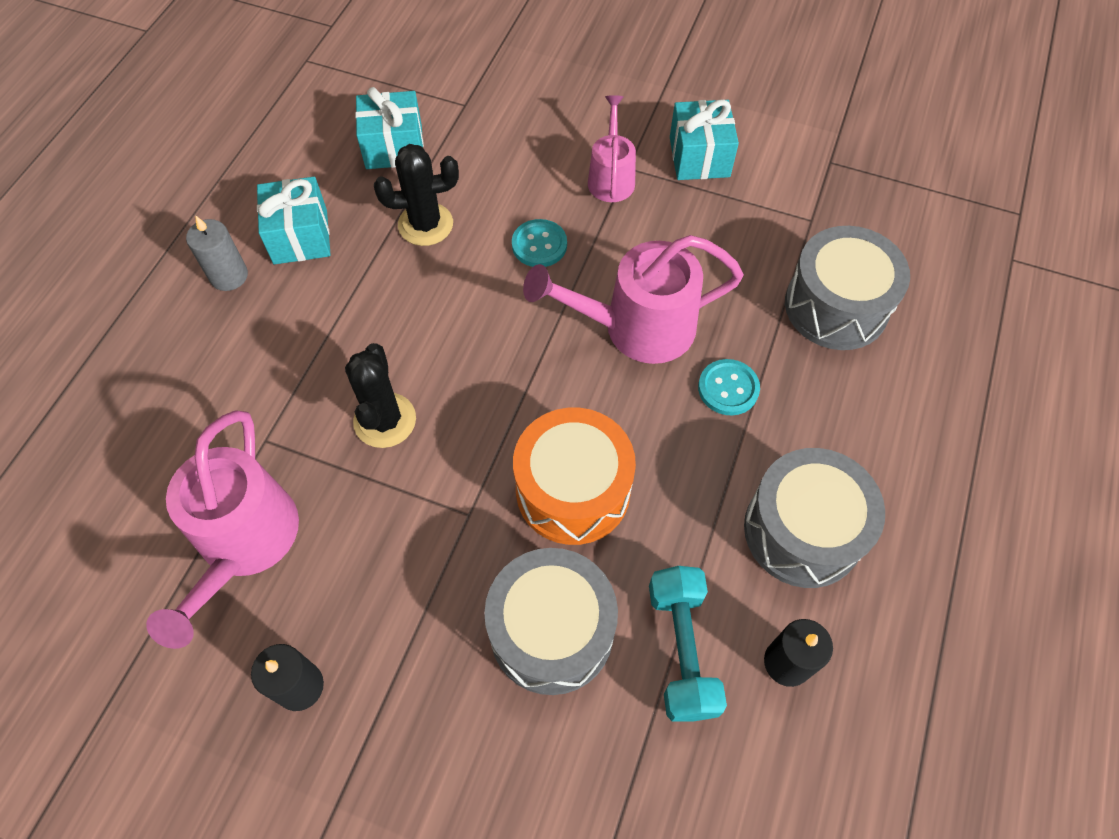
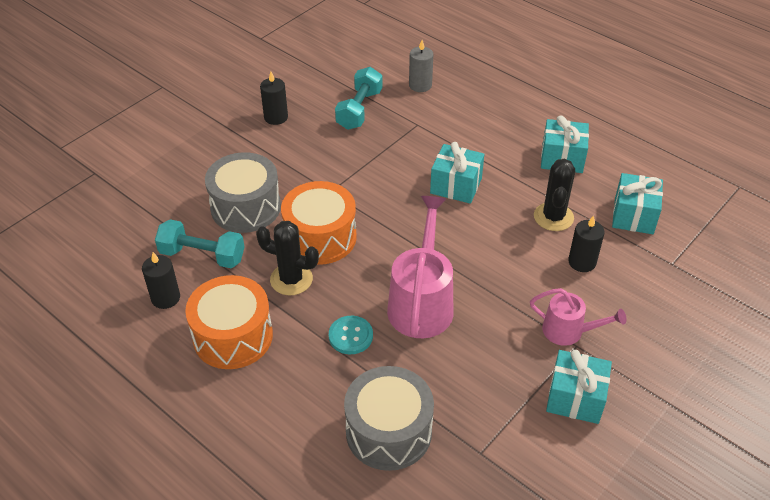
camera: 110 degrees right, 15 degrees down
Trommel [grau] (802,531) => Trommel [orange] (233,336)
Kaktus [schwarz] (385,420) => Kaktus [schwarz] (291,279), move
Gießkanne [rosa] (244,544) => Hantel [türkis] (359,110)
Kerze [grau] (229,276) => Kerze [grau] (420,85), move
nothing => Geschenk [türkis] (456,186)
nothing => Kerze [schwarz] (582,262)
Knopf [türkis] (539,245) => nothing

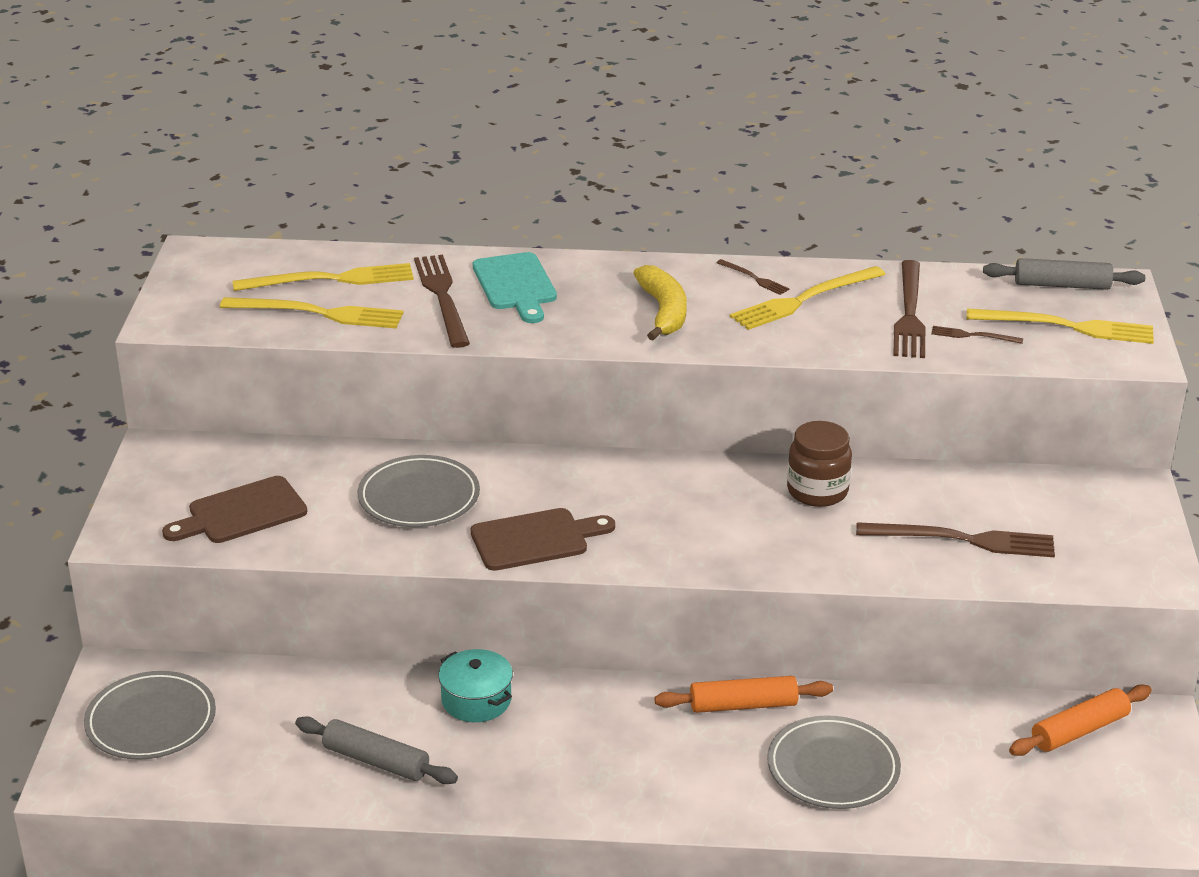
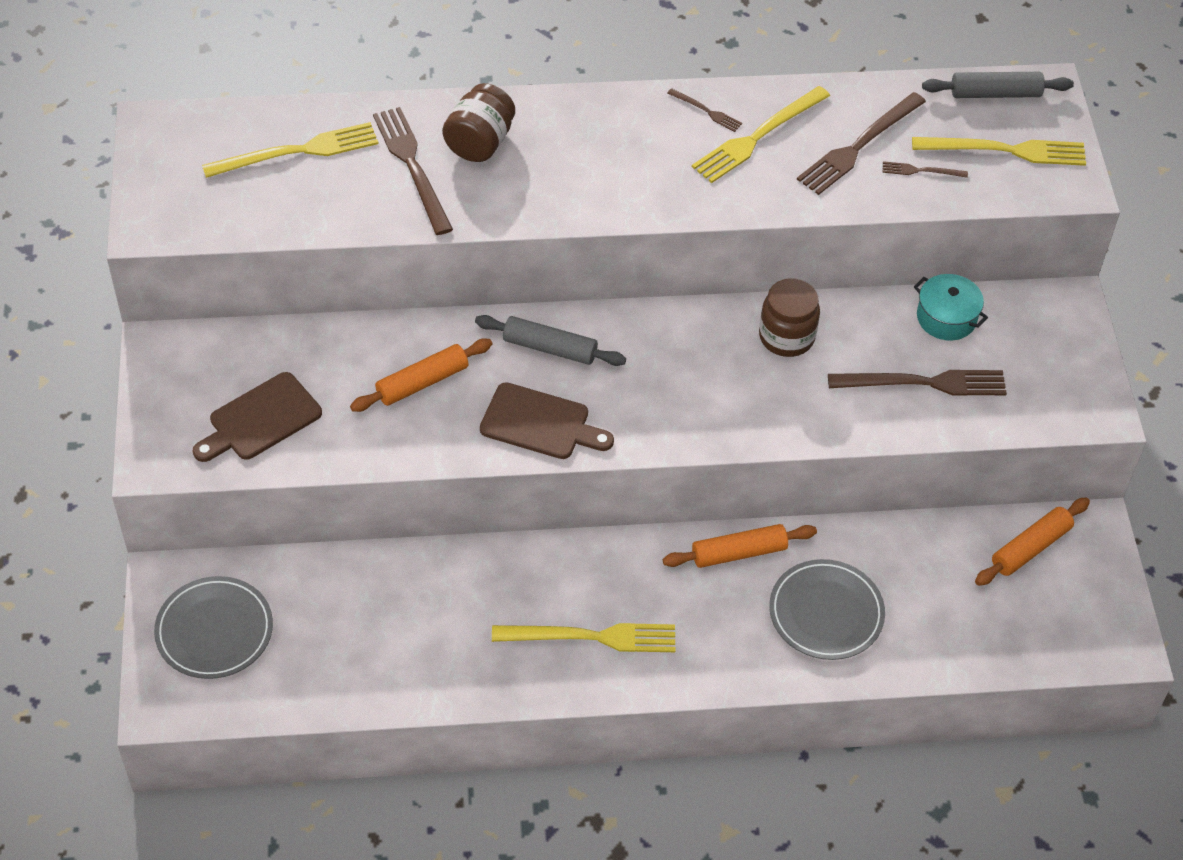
camera: 10 degrees left, 20 degrees up
Teller [grau] (419,497) => Nudelholz [orange] (422,382)
Schneidebrett [türkis] (515,285) => Einmachglas [braun] (479,142)
Nudelholz [grau] (376,761) => Nudelholz [grau] (550,348), move
Schneidebrett [braun] (535,539) => Schneidebrett [braun] (540,423), 45 degrees clockwise
Gabel [gelb] (318,313) => Gabel [gelb] (591,637), move
Gabel [braun] (909,313) => Gabel [braun] (859,146), 45 degrees clockwise
Kochtopf [türkis] (476,700) => Kochtopf [türkis] (946,318), move
Banane [gelb] (663,312) => nothing

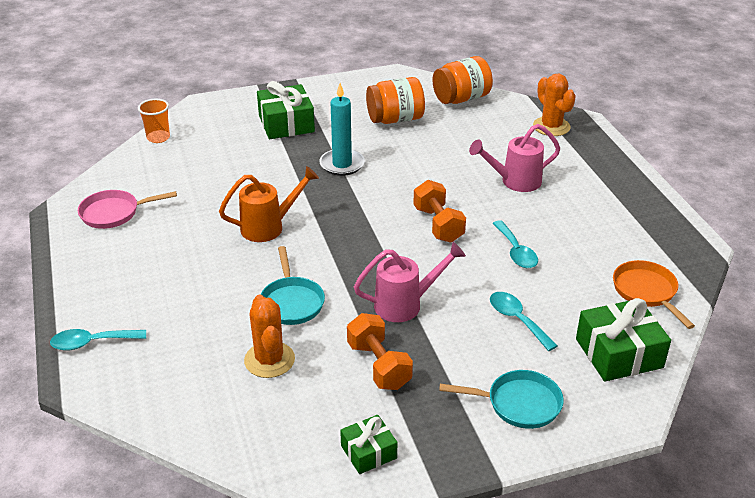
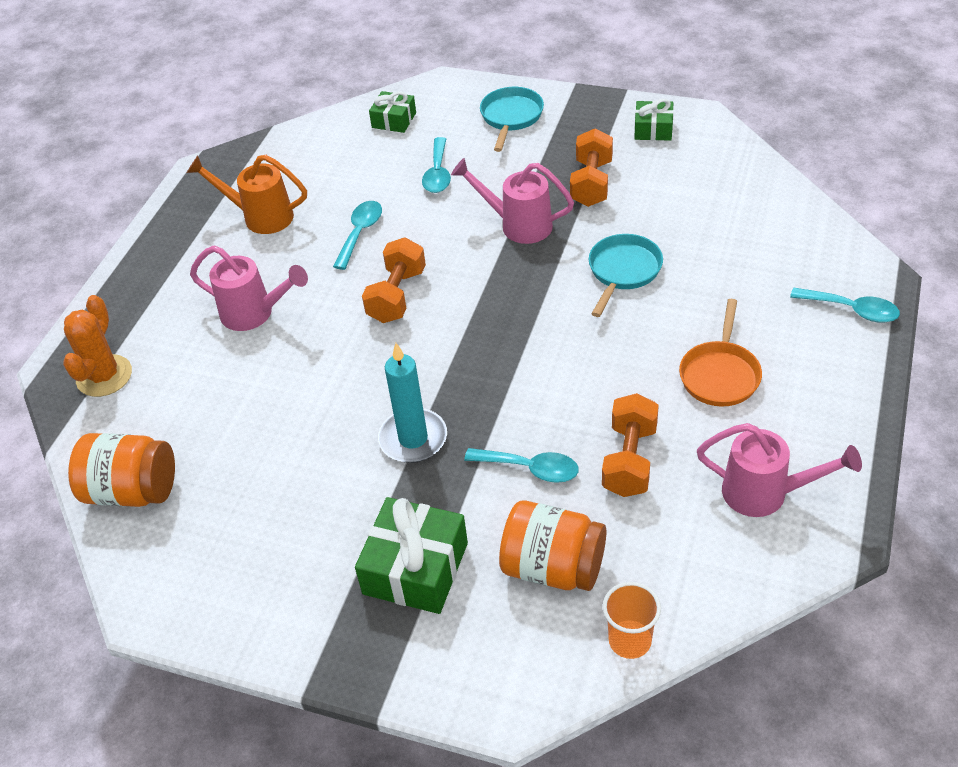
camera: 140 degrees left, 10 degrees up
Gießkanne [orange] (269,227) => Gießkanne [orange] (260,217), move
Geschenk [grün] (619,353) => Geschenk [grün] (394,120), x0.58
nothing => Löffel [türkis] (530,468)
Pfanne [türkis] (519,404) => Pfanne [türkis] (511,117), 60 degrees clockwise
Einmachglas [orange] (395,119) => Einmachglas [orange] (553,567), move
nothing => Hantel [orange] (629,460)
Pfanne [orange] (646,292) => Pfanne [orange] (720,374), move
Pfanne [rosa] (114,213) => Gießkanne [rosa] (765,493)
Kaktus [orange] (269,360) => nothing

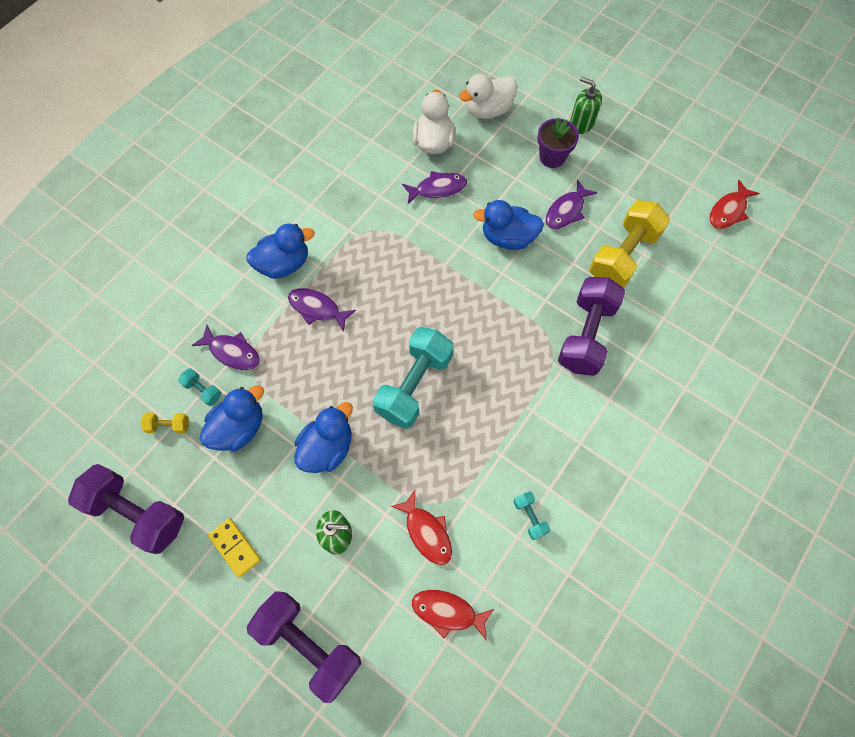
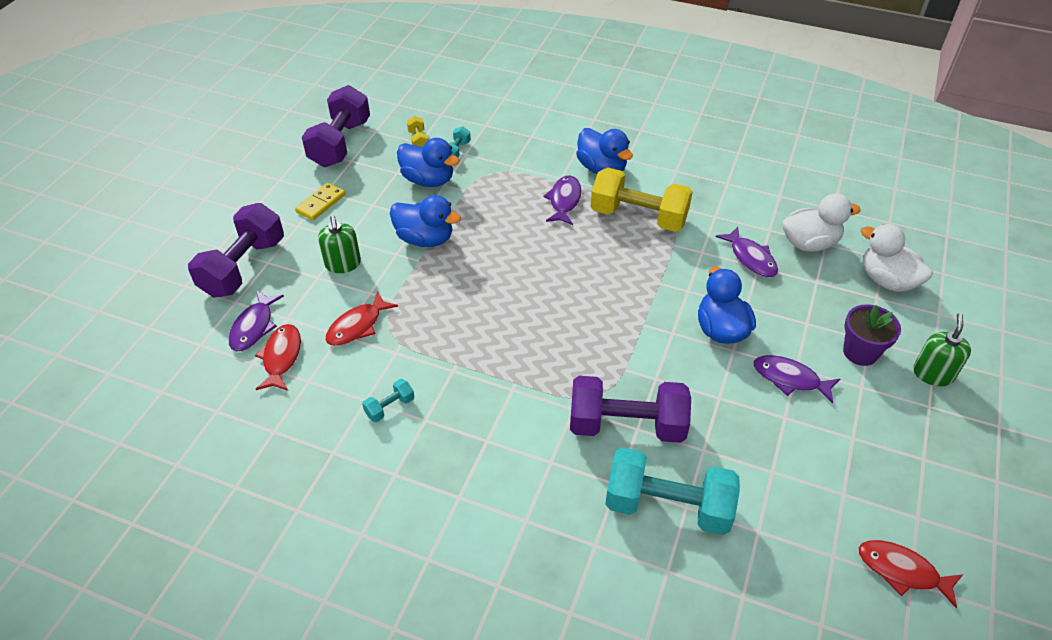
camera: 75 degrees right, 20 degrees down
Fisch [lila] (232,352) => Fisch [lila] (254,327), move
Hantel [gelb] (623,256) => Hantel [gelb] (638,217), move
Hantel [türkis] (414,385) => Hantel [türkis] (668,506), move

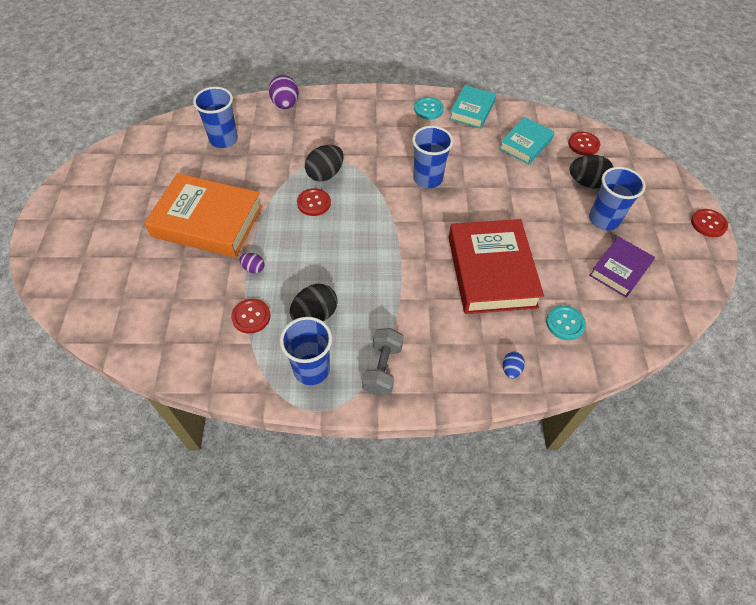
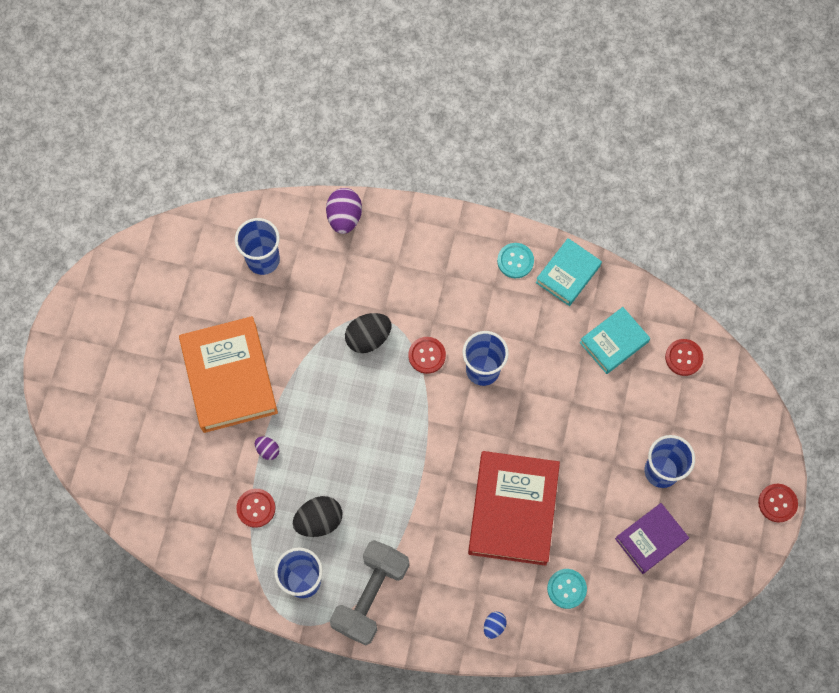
camera: 15 degrees right, 15 degrees up
Buch [orange] (207,221) => Buch [orange] (229,377), 45 degrees clockwise
Hantel [grau] (382,368) => Hantel [grau] (370,596), x1.56
Knopf [rot] (314,203) => Knopf [rot] (427,355), move
Ei [schwarz] (586,183) => nothing

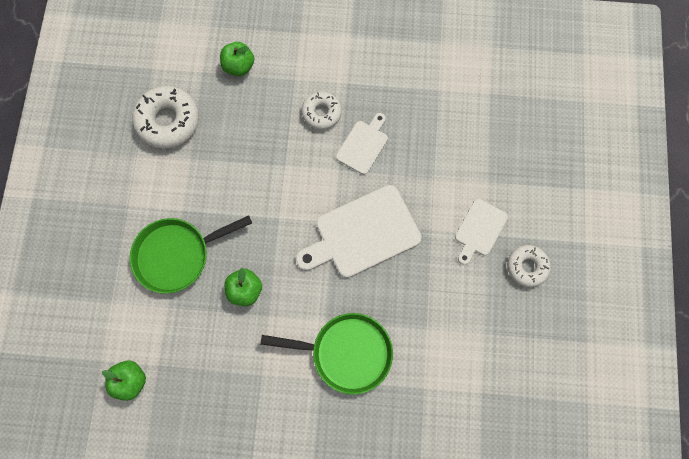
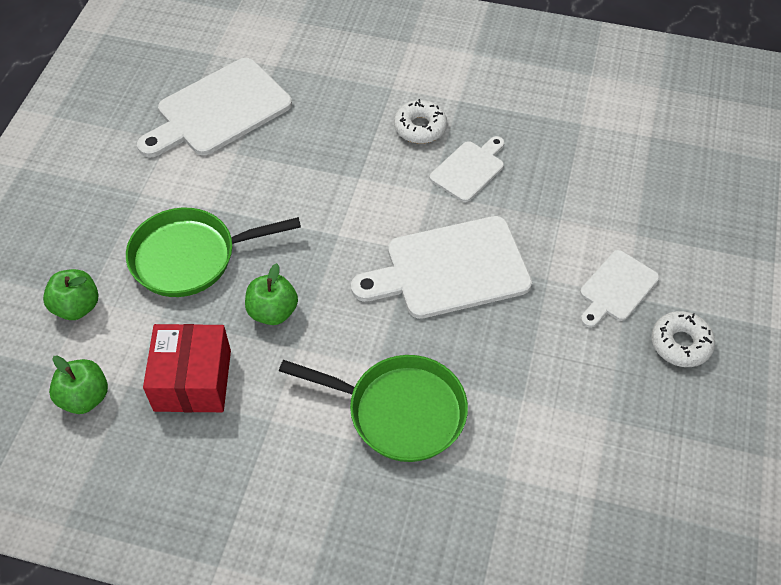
camera: 10 degrees right, 20 degrees down
Apfel [grün] (239,66) => Apfel [grün] (77,307), move
Donut [weiß] (168,121) => Schneidebrett [weiß] (219,110)
nothing => Schachtel [rot] (192,380)

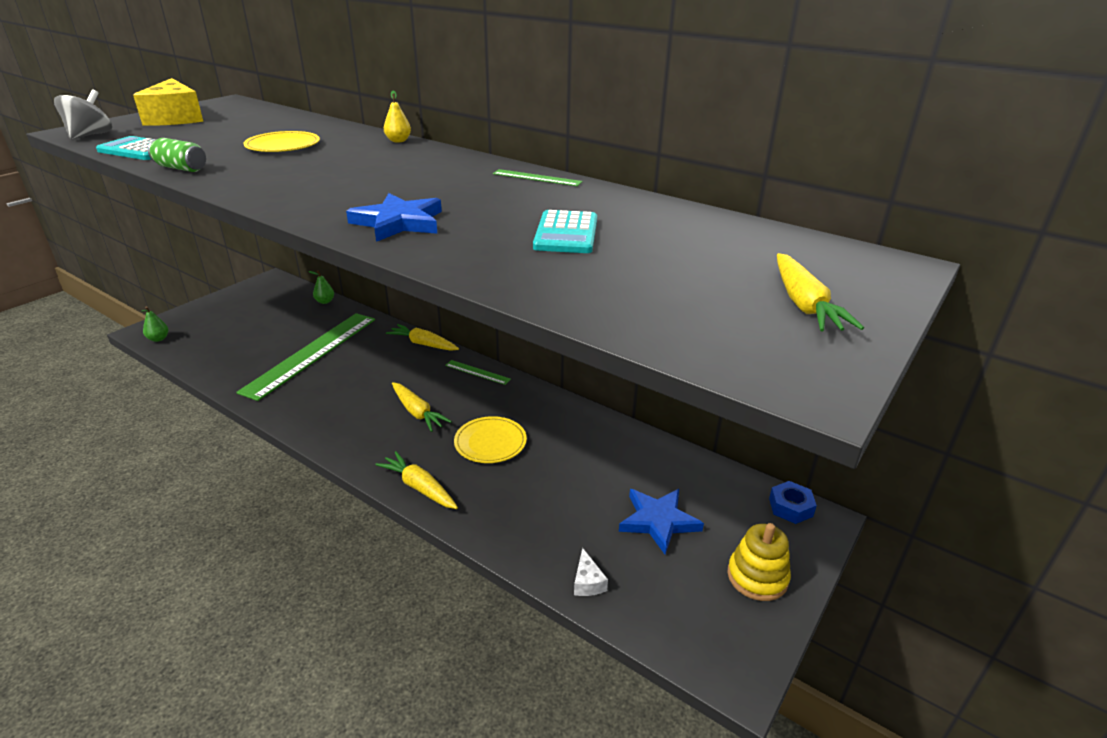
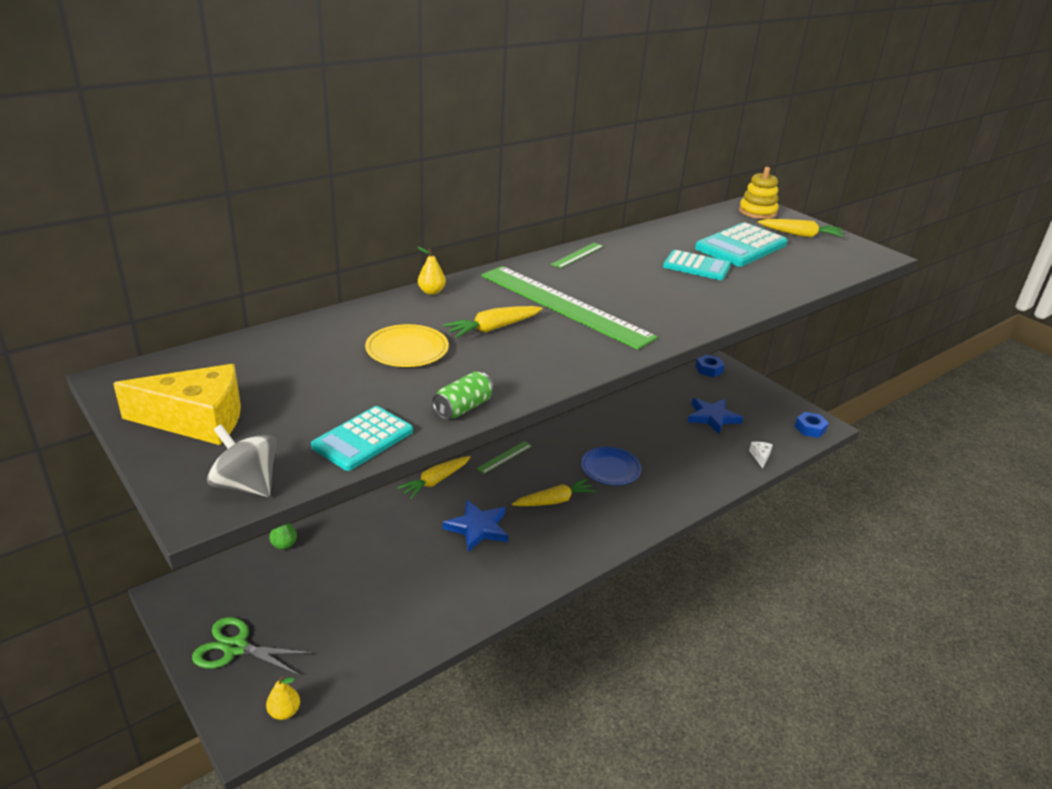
camera: 75 degrees left, 0 degrees up
nothing => Schere [grün] (235,648)
Birne [grün] (158,339) => Birne [gelb] (284,712)
Karotte [gelb] (419,487) => Karotte [gelb] (493,328), move
Stern [blau] (398,222) => Stern [blau] (478,528), move
Lineal [grün] (311,353) => Lineal [grün] (564,305), move
Teller [gelb] (490,442) => Teller [blau] (610,468)
nothing => Taschenrechner [türkis] (741,246)
Stapelspielzeug [gelb] (757,577) => Stapelspielzeug [gelb] (757,212), move
Käse [weiß] (587,582) => Käse [weiß] (760,456), 90 degrees counterclockwise
nothing => Sechskantmutter [blau] (810,428)

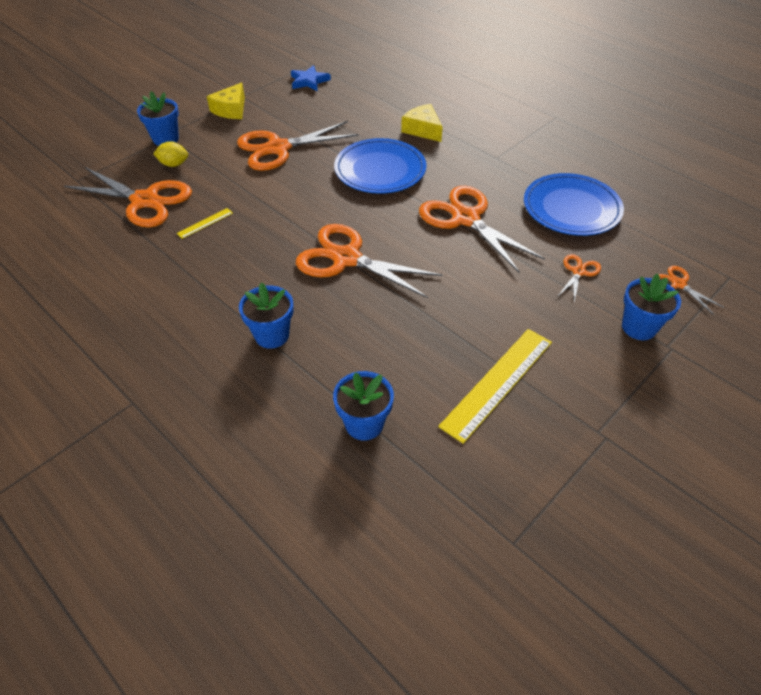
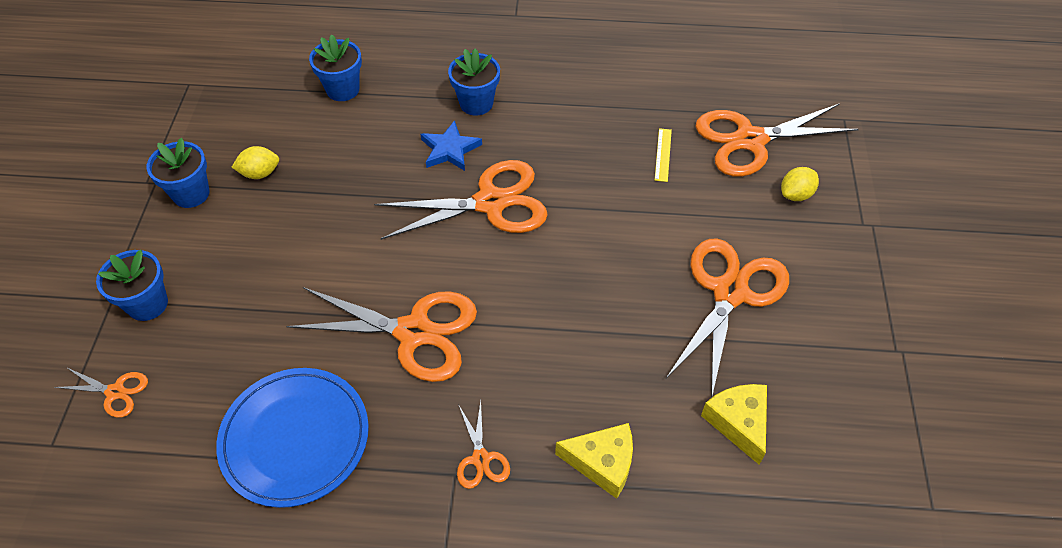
camera: 140 degrees right, 5 degrees up
Blumentopf [blau] (166,139) => Blumentopf [blau] (191,194), move
Lineal [gelb] (497,382) => Zitrone [gelb] (260,173)
Stern [blau] (309,81) => Stern [blau] (450,149), move
Schere [orange] (579,272) => Schere [orange] (480,459), move
Käse [gelb] (231,110) => Käse [gelb] (738,422), move
Teller [blau] (380,170) => nothing

